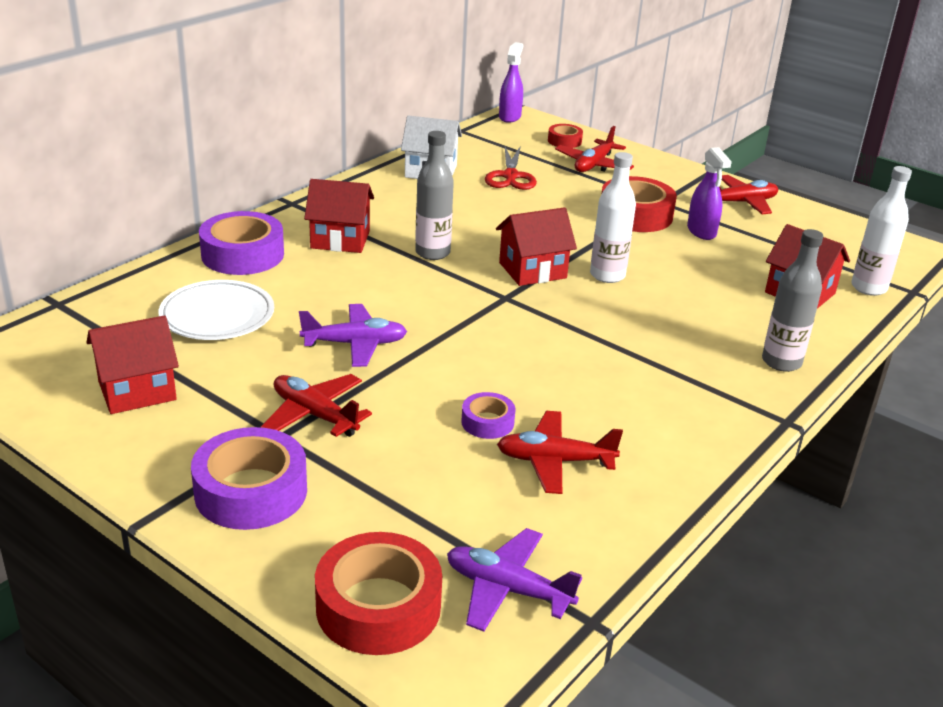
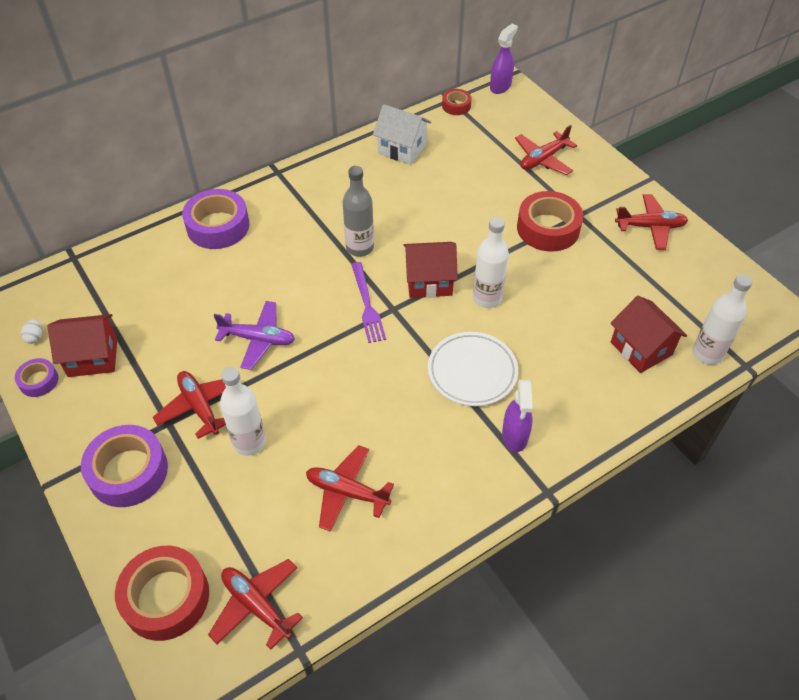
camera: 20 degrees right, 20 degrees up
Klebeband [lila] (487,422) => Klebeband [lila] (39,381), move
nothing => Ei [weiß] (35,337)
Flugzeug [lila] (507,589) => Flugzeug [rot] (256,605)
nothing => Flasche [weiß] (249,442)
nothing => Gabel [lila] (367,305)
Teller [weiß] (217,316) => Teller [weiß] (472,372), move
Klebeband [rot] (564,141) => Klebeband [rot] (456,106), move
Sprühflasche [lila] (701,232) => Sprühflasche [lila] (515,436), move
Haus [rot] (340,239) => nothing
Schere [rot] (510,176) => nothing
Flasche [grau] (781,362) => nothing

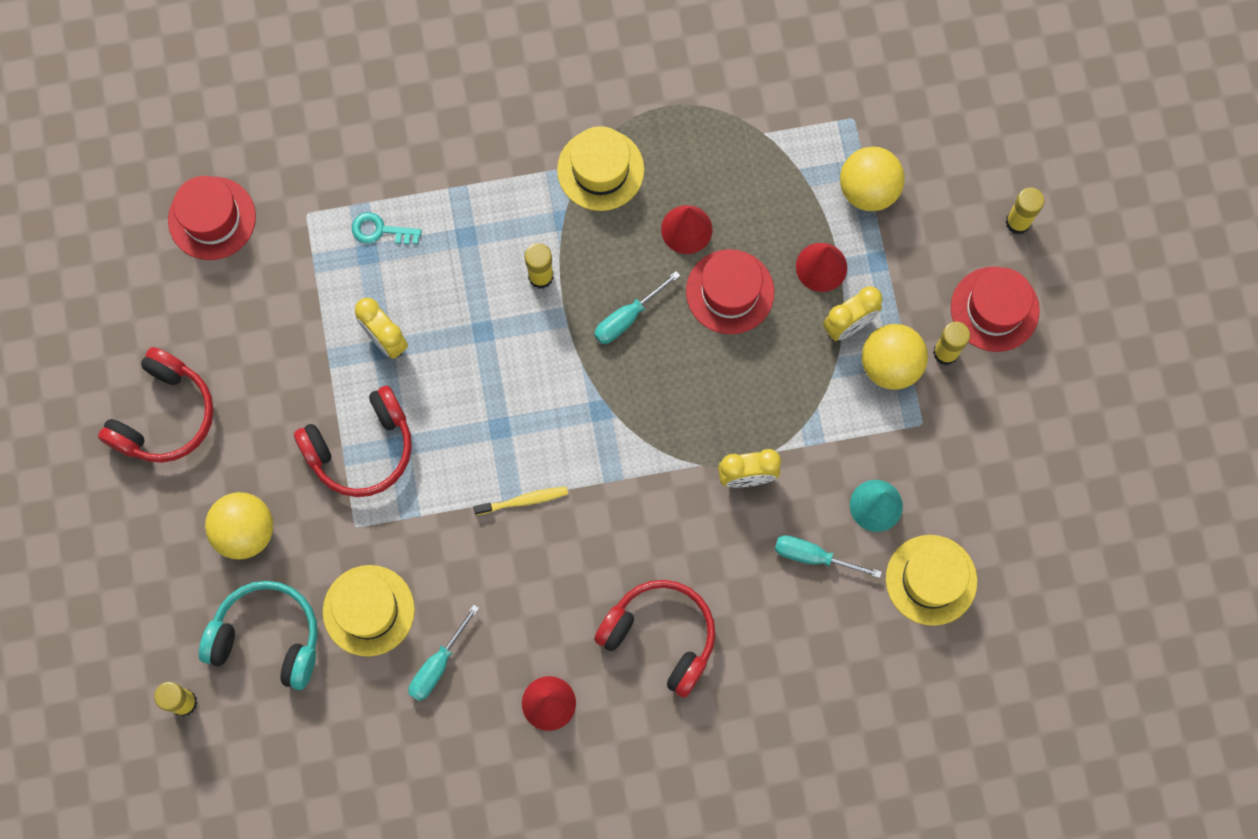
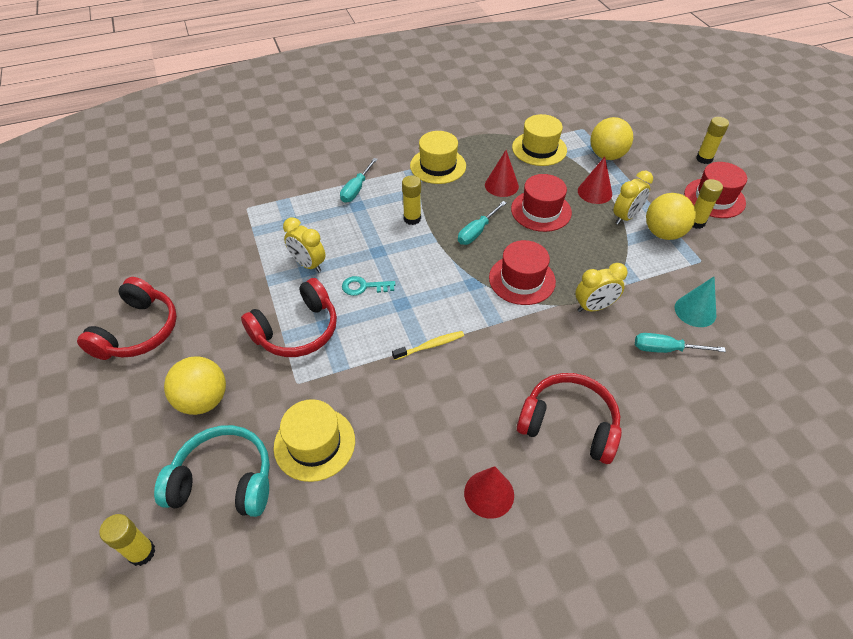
camera: 10 degrees left, 25 degrees down
Schraubenzieher [türkis] (438,665) => Schraubenzieher [türkis] (356,189), move
Schlüssel [türkis] (380,230) => Schlüssel [türkis] (364,287), move
Hut [rot] (212,218) => Hut [rot] (522,279), move
Hut [gelb] (931,580) => Hut [gelb] (539,149), move

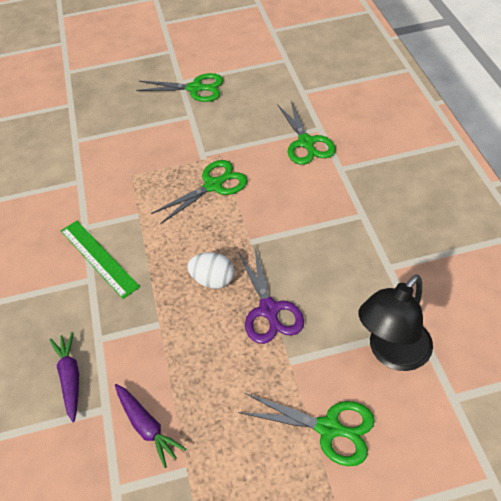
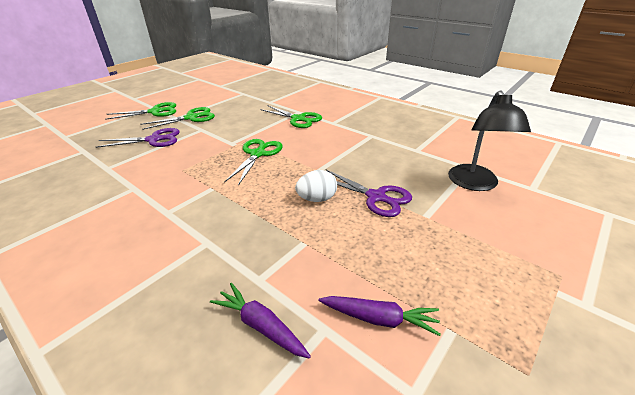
camera: 40 degrees left, 15 degrees down
nothing => Schere [lila] (154,140)
Schere [grün] (328,428) => Schere [grün] (155,112), move
Lineal [grün] (98,258) => nothing

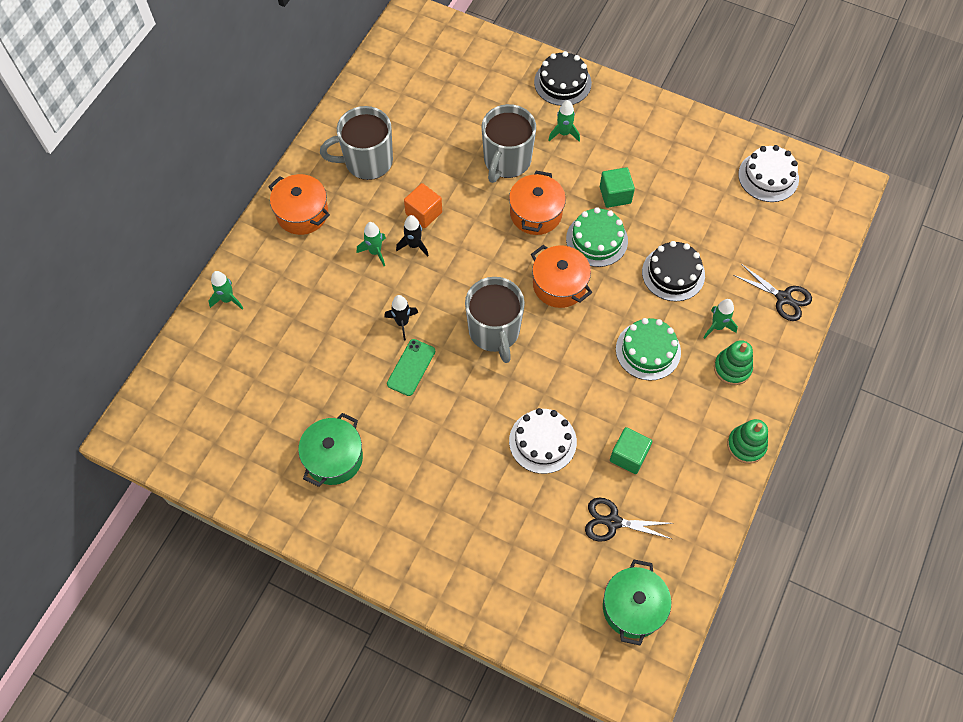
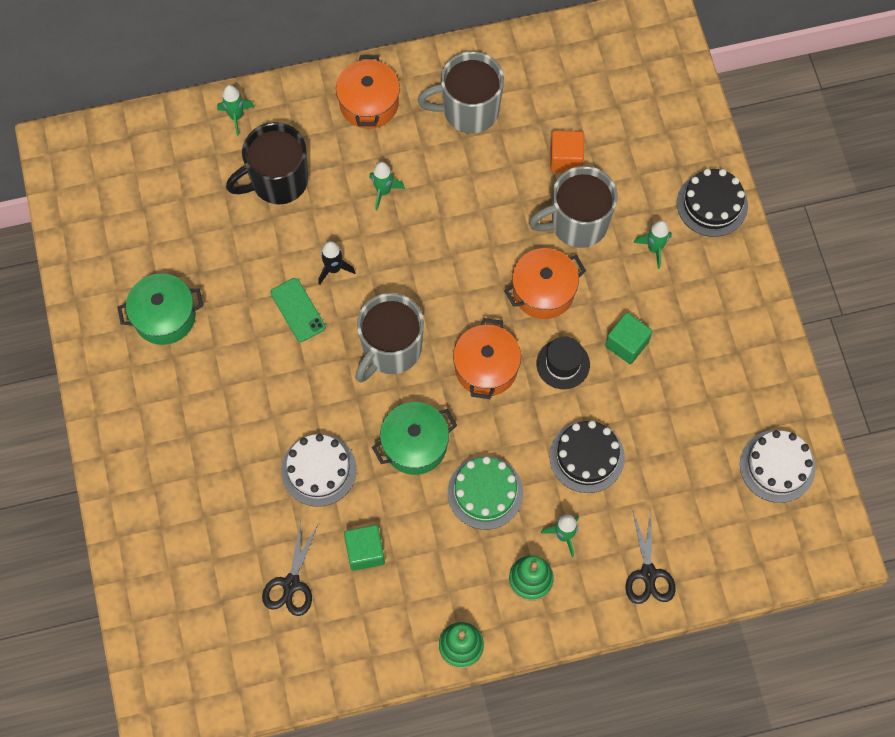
camera: 50 degrees right, 5 degrees up
nothing => Tasse [schwarz] (277,181)
Schere [schwarz] (613,522) => Schere [schwarz] (291,584), 135 degrees counterclockwise
Handy [grün] (411,367) => Handy [grün] (297,310), 75 degrees clockwise
Kochtopf [grün] (633,607) => Kochtopf [grün] (415,445), move
Tasse [grau] (367,161) => Tasse [grau] (469,110), 45 degrees counterclockwise
Kuchen [grün] (597,240) => Hut [schwarz] (563,364)
Kubus [orange] (424,213) => Kubus [orange] (566,159), move
Rakete [schwarz] (414,245) => nothing

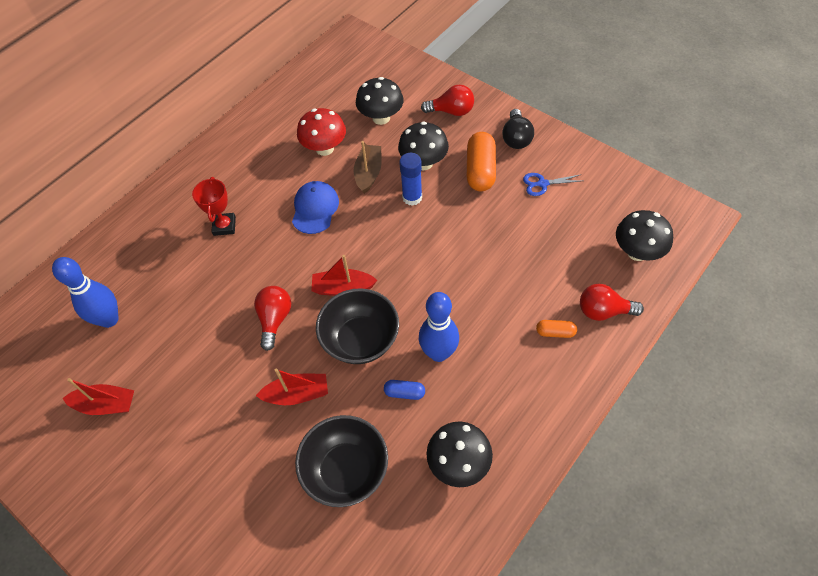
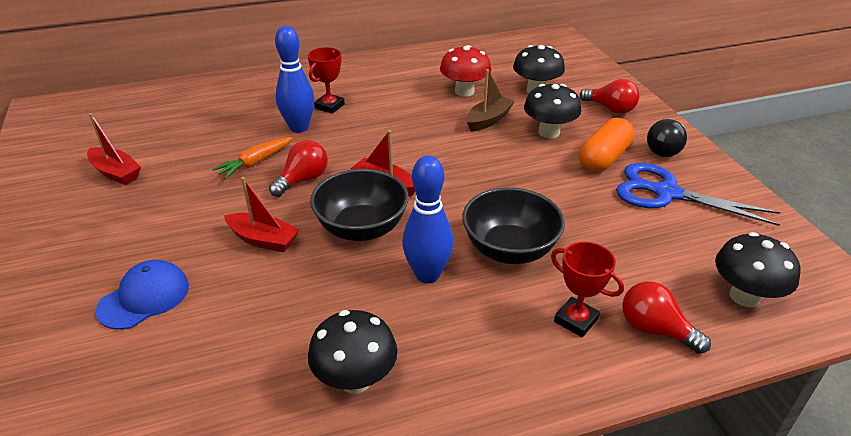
camera: 30 degrees right, 20 degrees down
Kappe [blau] (315,209) => Kappe [blau] (144,297), move
nothing => Karotte [orange] (255,163)
Bowlingkegel [blau] (109,319) => Bowlingkegel [blau] (299,127), move
Schüssel [schwarz] (346,470) => Schüssel [schwarz] (509,249), move
Kapsel [orange] (555,332) => Pokal [rot] (576,320)
Schere [blau] (542,184) => Schere [blau] (667,193), x2.04
Kapsel [blau] (404,393) => nothing
Klebestift [blau] (412,197) => nothing

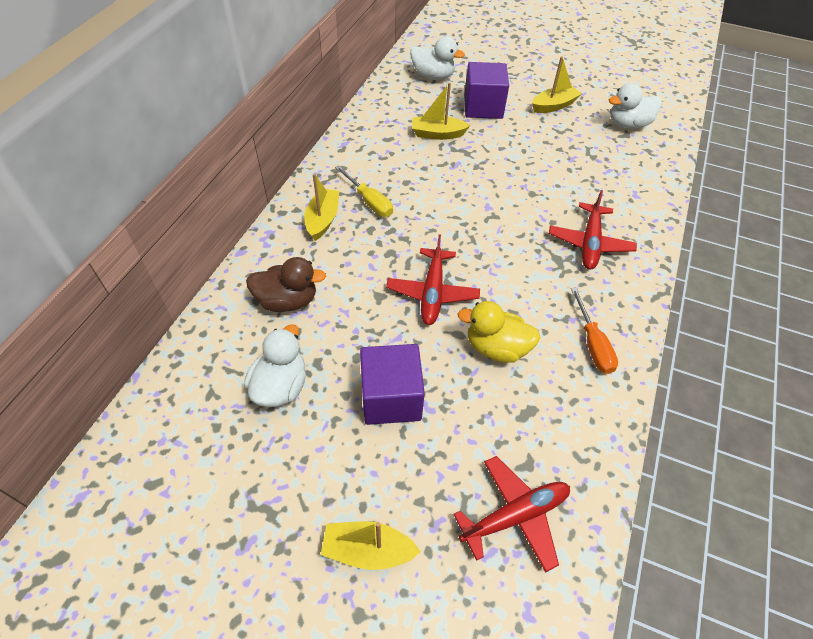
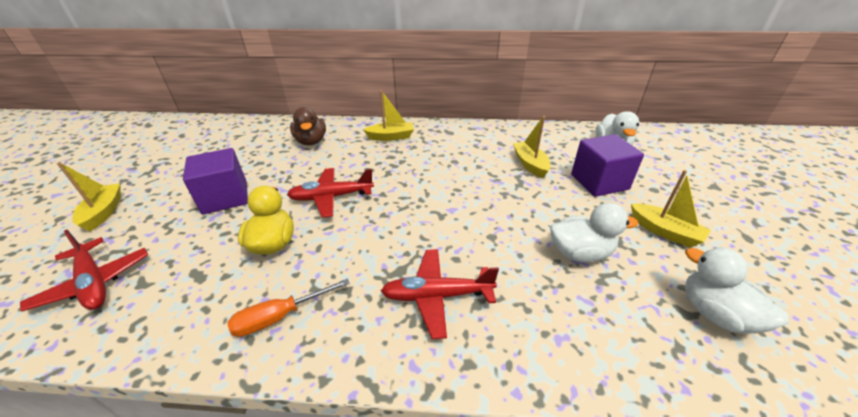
camera: 75 degrees right, 15 degrees down
Ente [weiß] (280,386) => Ente [weiß] (580,253), move
Schraubenzieher [gelb] (369,201) => nothing

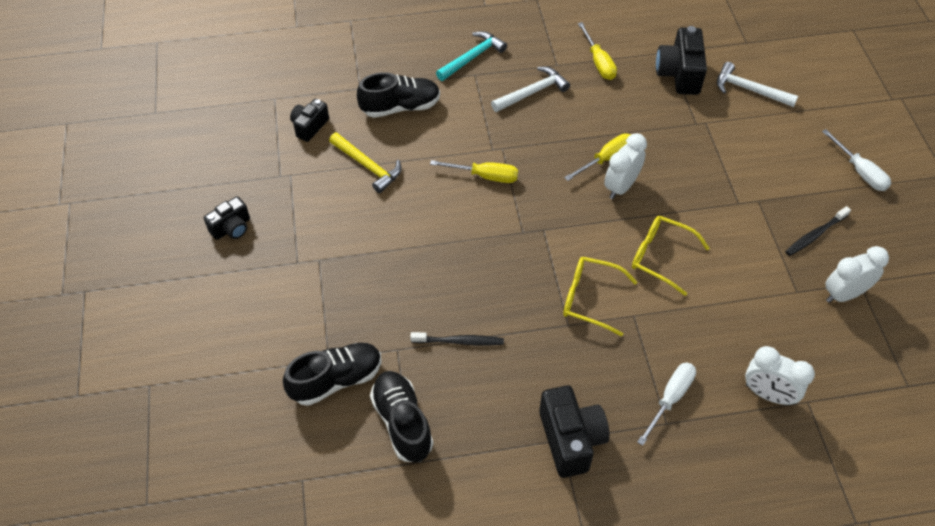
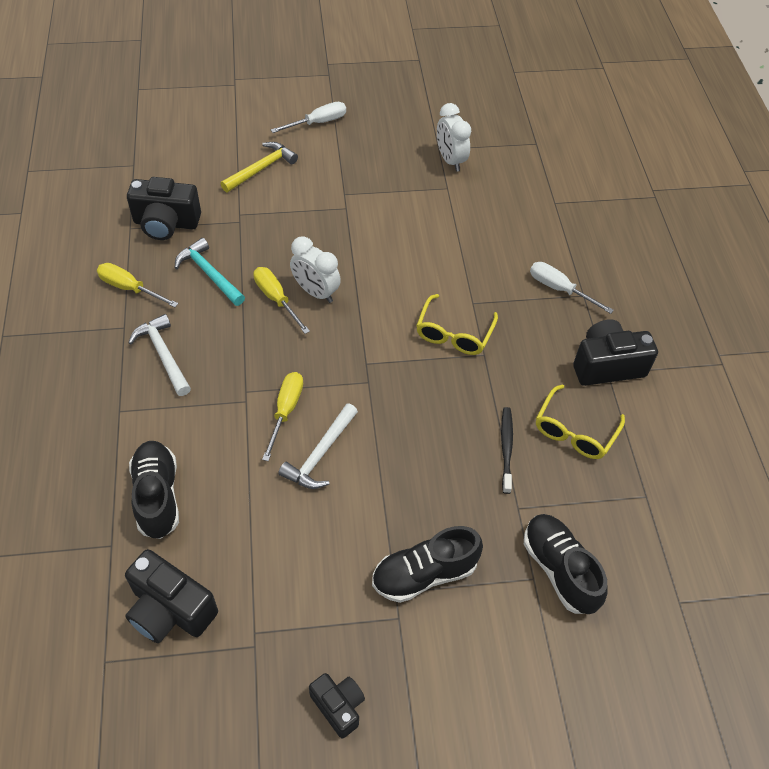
camera: 90 degrees left, 0 degrees up
Schraubenzieher [gelb] (598,62) => Schraubenzieher [gelb] (130,288), 135 degrees counterclockwise
Kamera [schwarz] (309,126) => Kamera [schwarz] (170,610), x1.63
Hammer [türkis] (472,57) => Hammer [türkis] (209,274), move
Hammer [gelb] (368,166) => Hammer [gelb] (261,169), move
Hammer [weiß] (749,90) => Hammer [weiß] (320,454), move
Schuh [schwarz] (402,422) => Schuh [schwarz] (424,574), move
Brille [gelb] (660,257) => Brille [gelb] (574,431), move
Wecker [weiß] (768,394) => nothing
Zahnbürste [schwarz] (815,235) => nothing

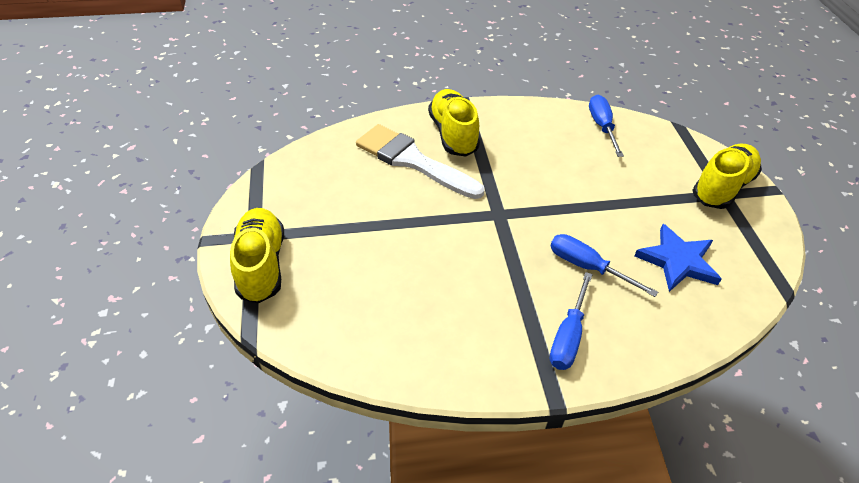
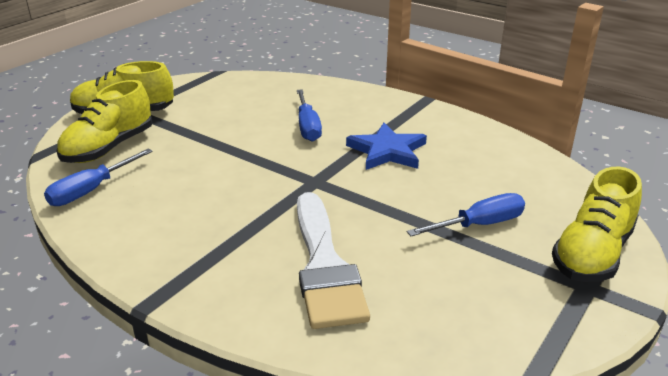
camera: 135 degrees left, 15 degrees down
Schuh [gelb] (453,134) => Schuh [gelb] (109,148), move
Stern [blau] (677,261) => Stern [blau] (387,151), move
Schraubenzieher [blau] (568,336) => Schraubenzieher [blau] (479,225), move

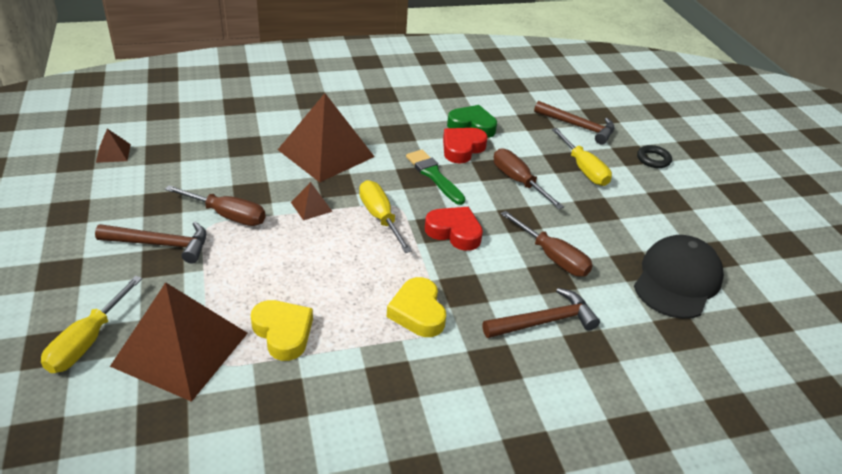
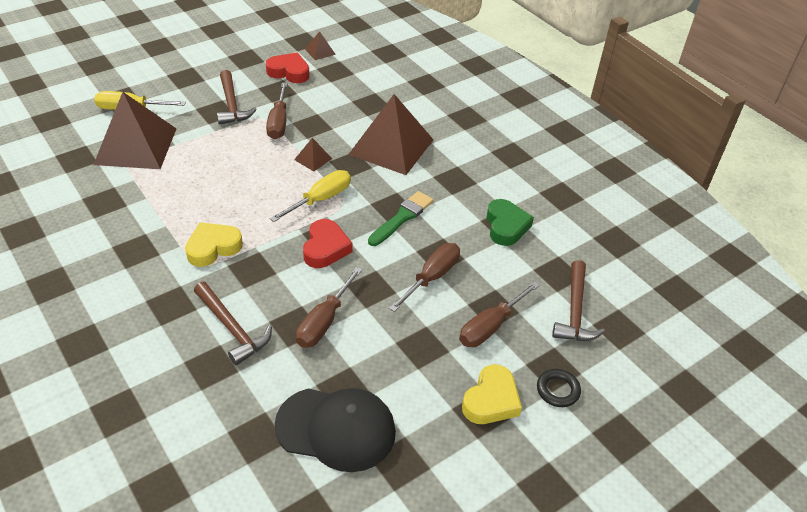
camera: 70 degrees right, 5 degrees up
Herz [rot] (462,148) => Herz [rot] (289,72), move
Schraubenzieher [gelb] (583,169) => Schraubenzieher [braun] (490,326)
Herz [gelb] (283,333) => Herz [gelb] (491,400), move

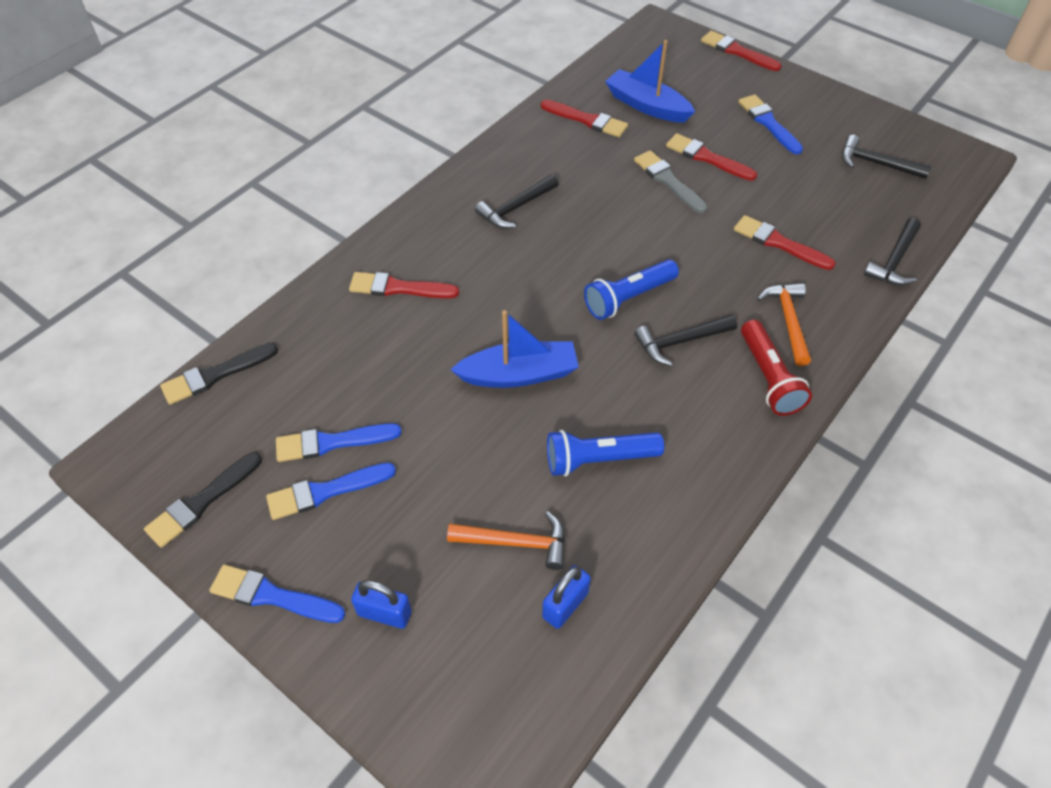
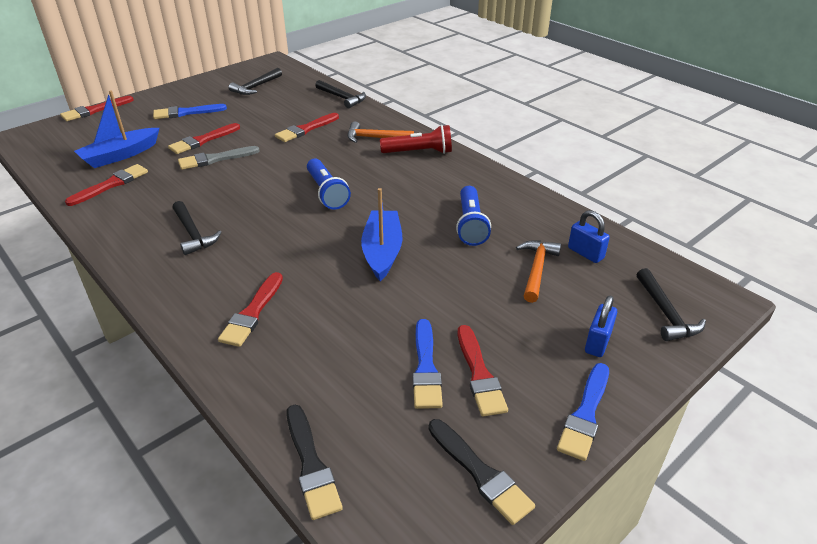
camera: 80 degrees left, 15 degrees down
Pinsel [blau] (325,491) => Pinsel [rot] (479,374)
Hammer [schwarz] (680,342) => Hammer [schwarz] (666,313), move

